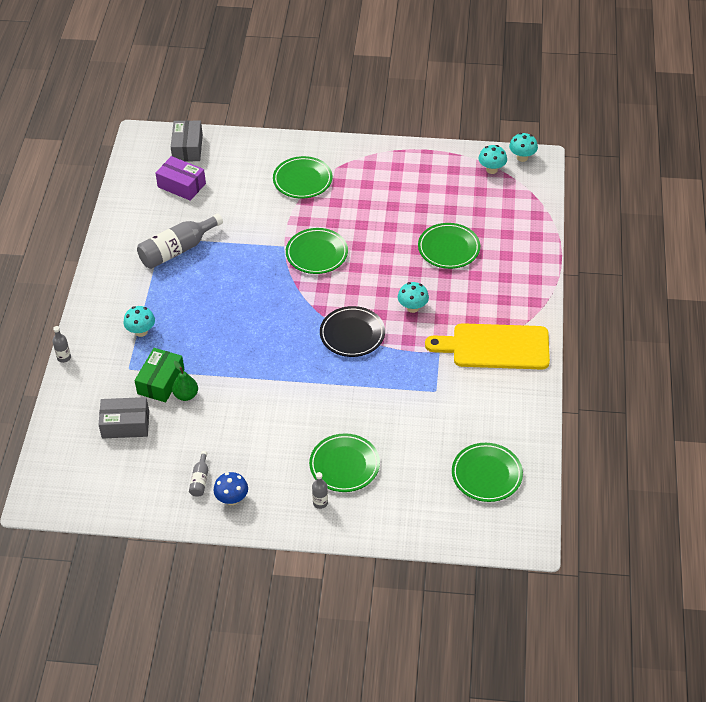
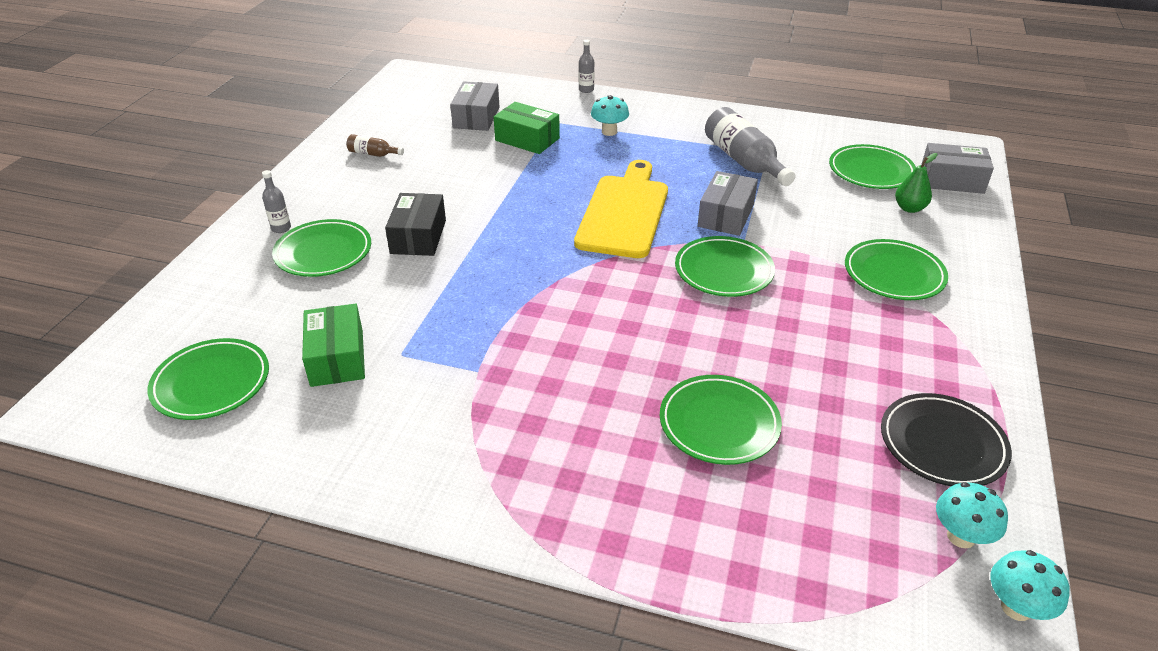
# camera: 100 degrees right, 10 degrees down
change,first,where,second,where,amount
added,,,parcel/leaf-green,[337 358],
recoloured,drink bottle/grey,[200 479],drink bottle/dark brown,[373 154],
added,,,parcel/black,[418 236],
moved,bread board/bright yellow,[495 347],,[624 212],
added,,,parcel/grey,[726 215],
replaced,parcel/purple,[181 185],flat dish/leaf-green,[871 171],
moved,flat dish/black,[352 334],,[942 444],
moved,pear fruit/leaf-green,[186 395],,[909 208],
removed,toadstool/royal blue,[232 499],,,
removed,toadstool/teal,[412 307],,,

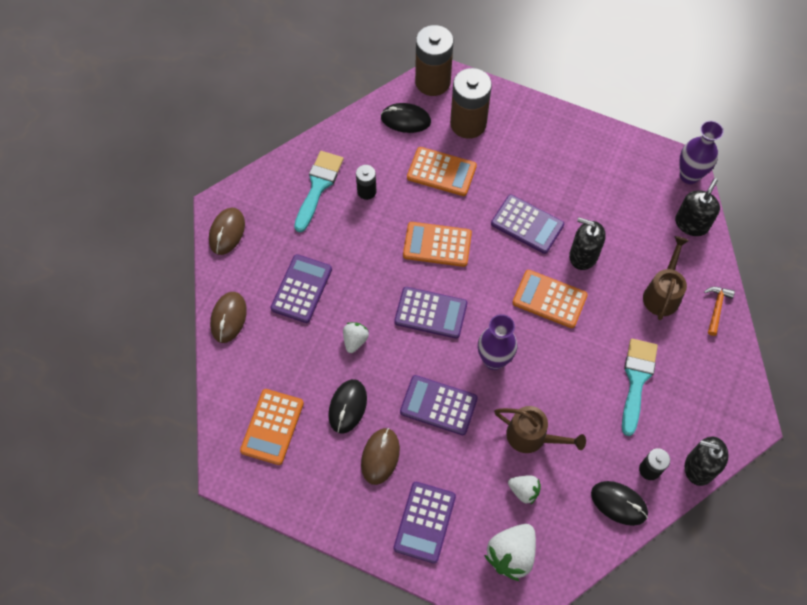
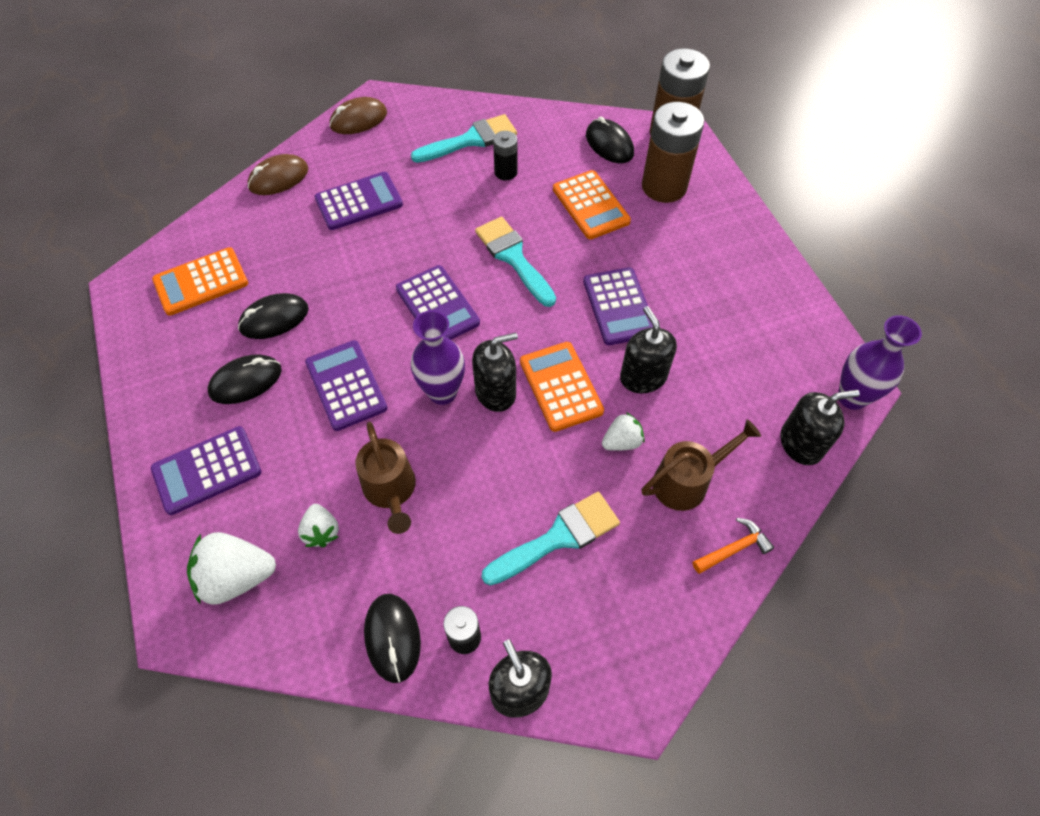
# camera: 45 degrees right, 5 degrees down
change,first,where,second,where,amount
recoloured,mouse/dark brown,[380 456],mouse/black,[246 381],
added,,,soap dispenser/black,[495 392],
replaced,calculator/orange-coloured,[437 244],paintbrush/teal,[513 257],
moved,toy strawberry/white,[355 340],,[622 441],

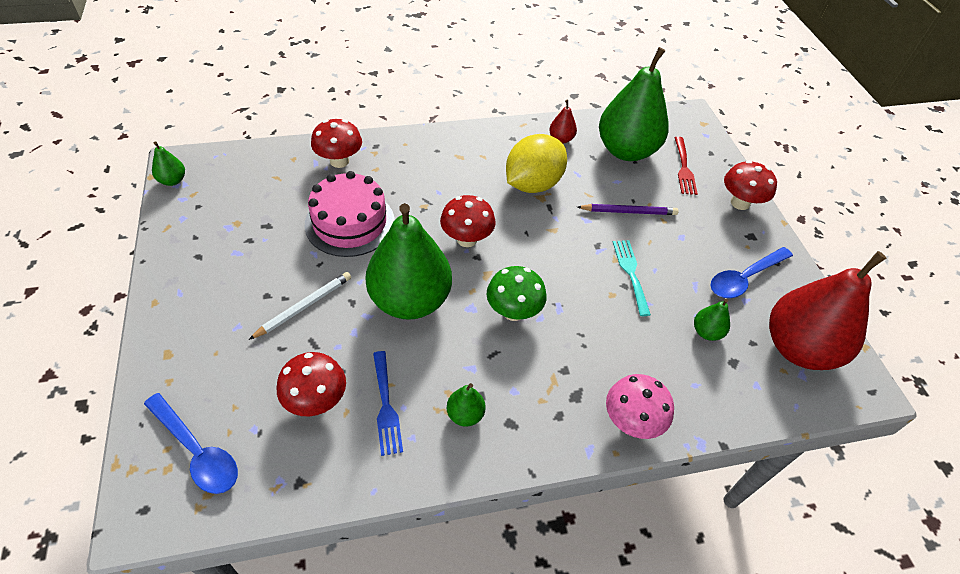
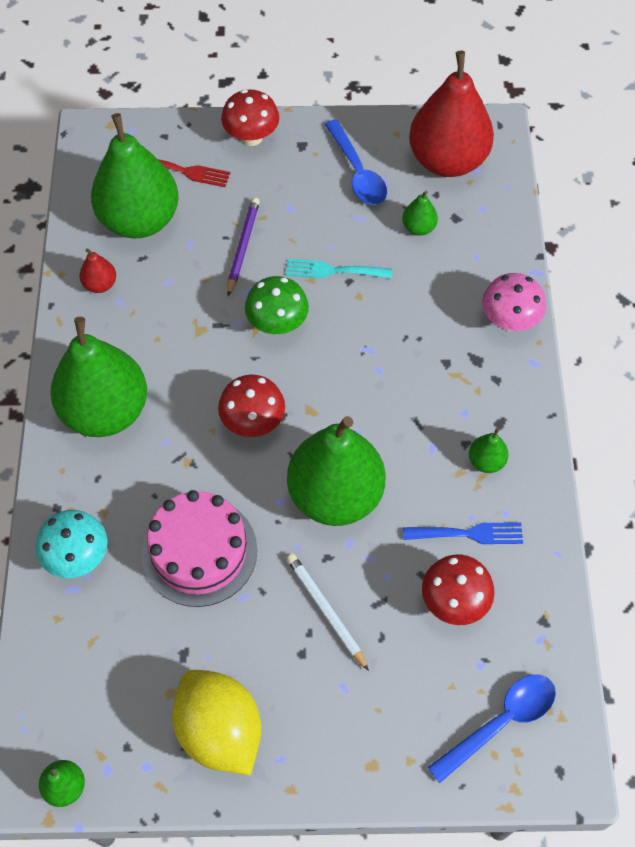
# camera: 75 degrees left, 10 degrees up
change,first,where,second,where,amount
recoloured,toadstool/crimson,[339 161],toadstool/teal,[78 557],
added,,,pear fruit/leaf-green,[105 411],
moved,citrus fruit/bright yellow,[533 184],,[220 730],
moved,toadstool/leaf-green,[513 311],,[277 324],

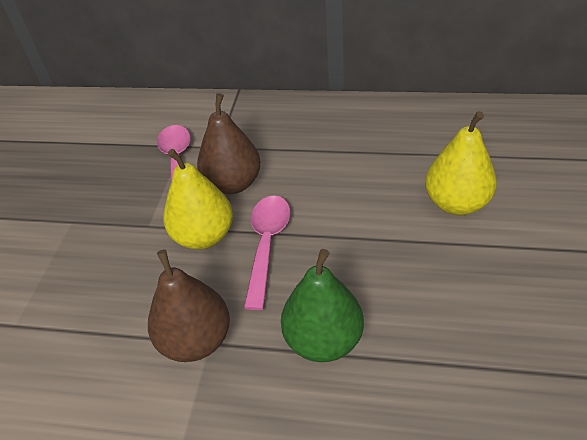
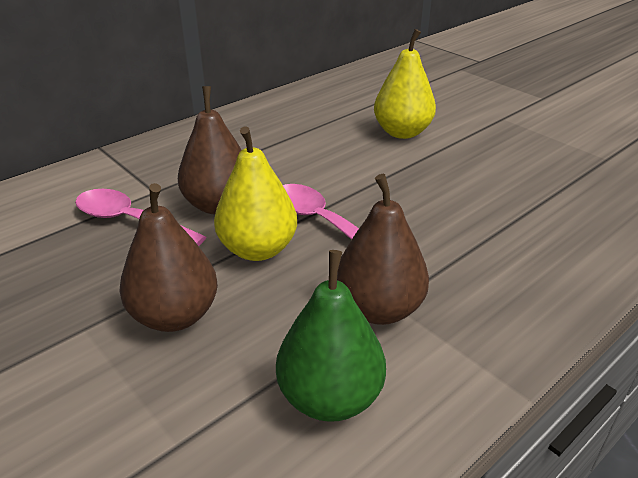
# camera: 55 degrees left, 10 degrees down
change,first,where,second,where,amount
added,,,pear fruit/dark brown,[175 316],
moved,pear fruit/leaf-green,[323 340],,[330 397],

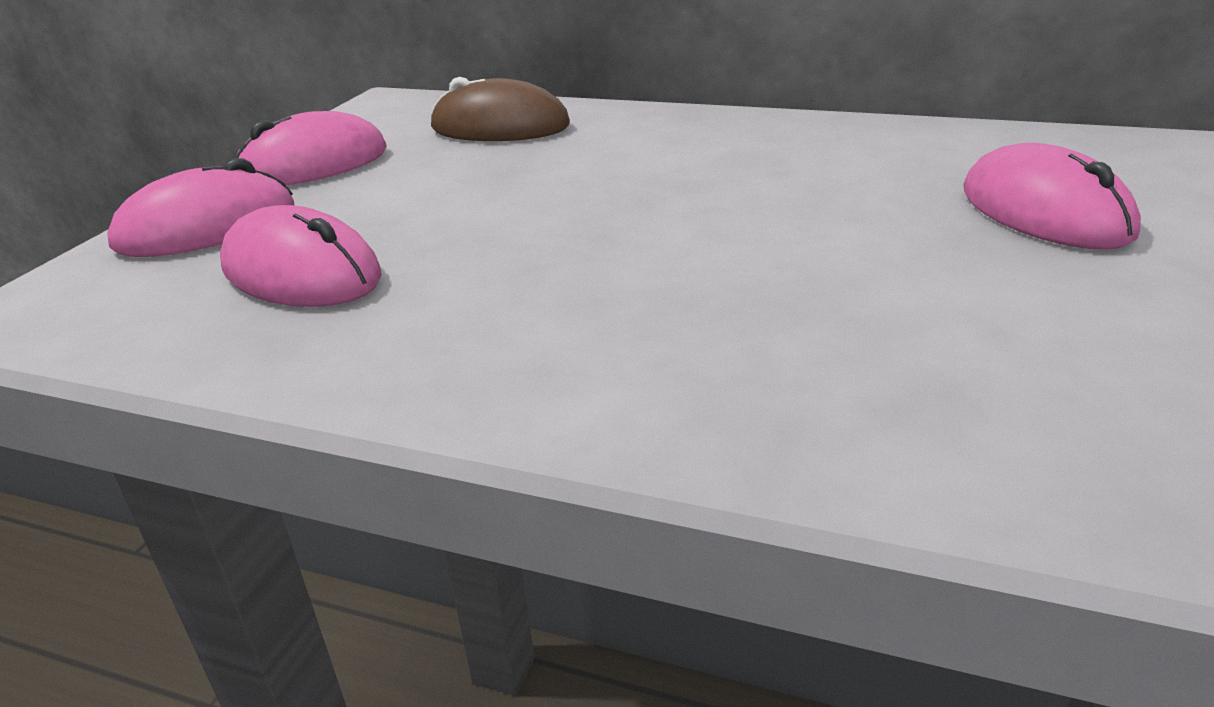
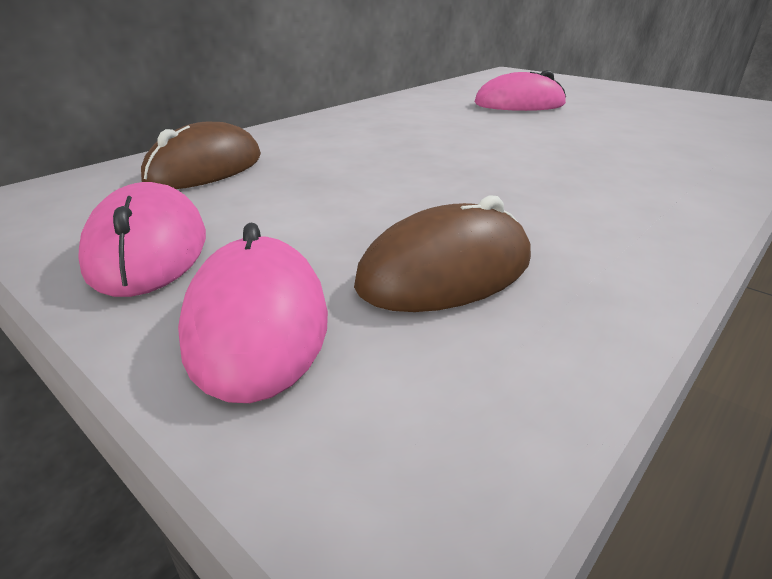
# camera: 70 degrees left, 0 degrees up
change,first,where,second,where,amount
recoloured,mouse/pink,[301 273],mouse/dark brown,[446 271],

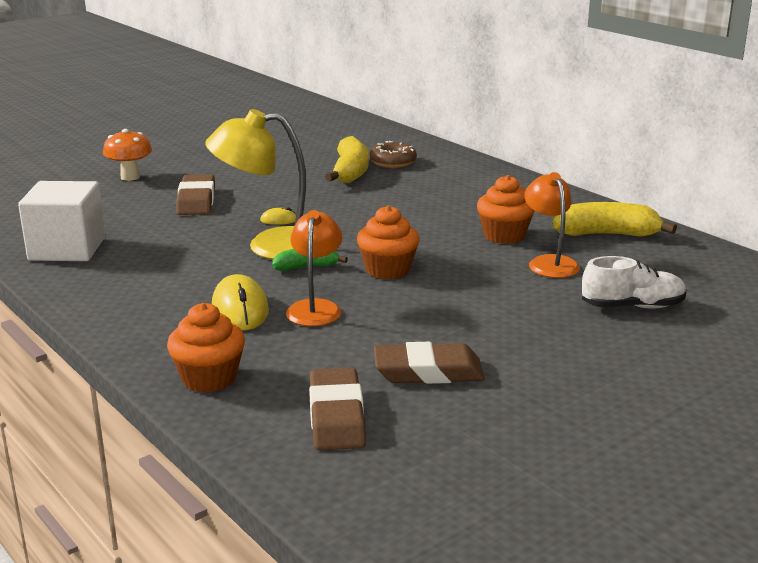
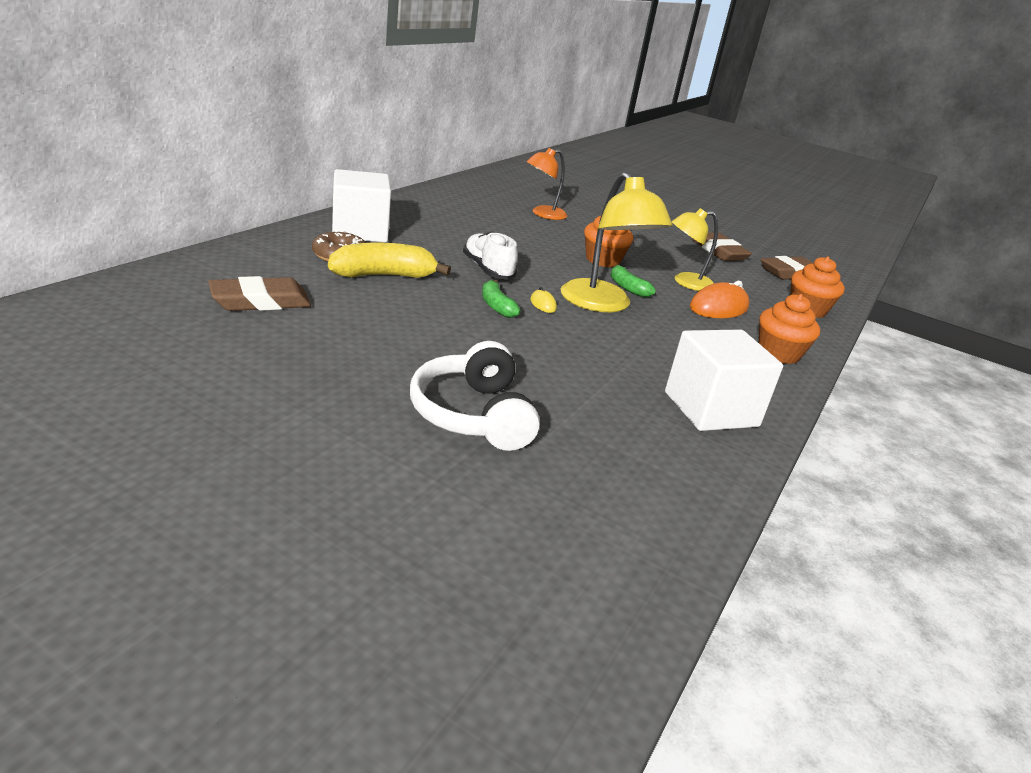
# camera: 115 degrees left, 5 degrees up
change,first,where,second,where,amount
moved,eraser/dark brown,[196 201],,[260 301],
added,,,cube/white,[359 231],
replaced,toadstool/orange-coloured,[130 177],over-ear headphones/white,[473 415],
moved,sneaker/white,[632 306],,[487 270],
added,,,banana fruit/leaf-green,[496 306],
recoloured,desk lamp/orange-coloured,[315 308],desk lamp/bright yellow,[685 282],
recoloured,mouse/bright yellow,[240 309],mouse/orange-coloured,[718 307],
moved,fairy cake/orange-coloured,[504 236],,[778 353],
removed,banana fruit/bright yellow,[607 234],,,

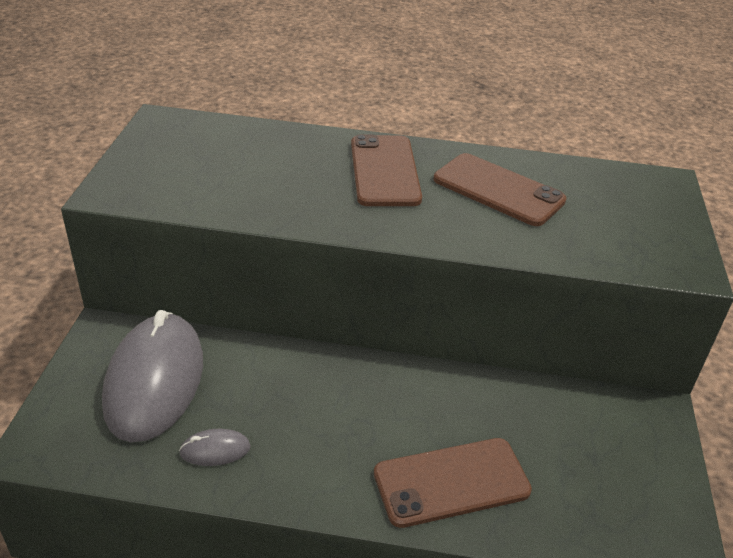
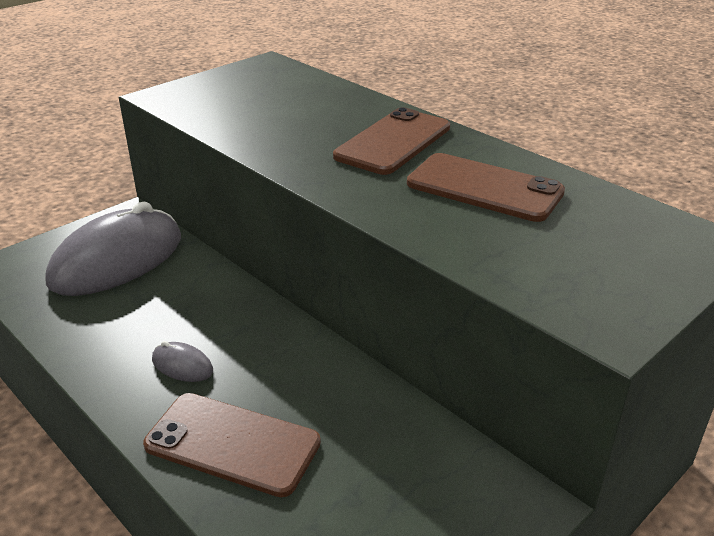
# camera: 40 degrees right, 5 degrees down
change,first,where,second,where,amount
moved,mouse/grey,[215 450],,[182 365],
turned,phone/dark brown,[498 190],,[484 188],45 degrees counterclockwise

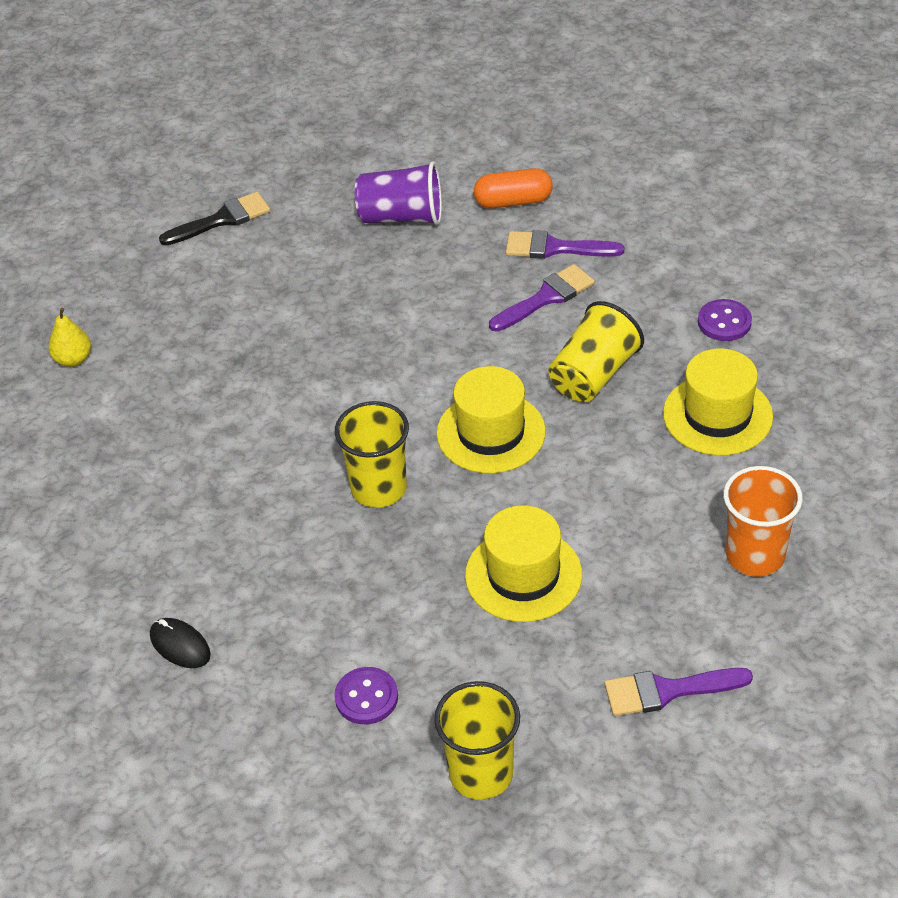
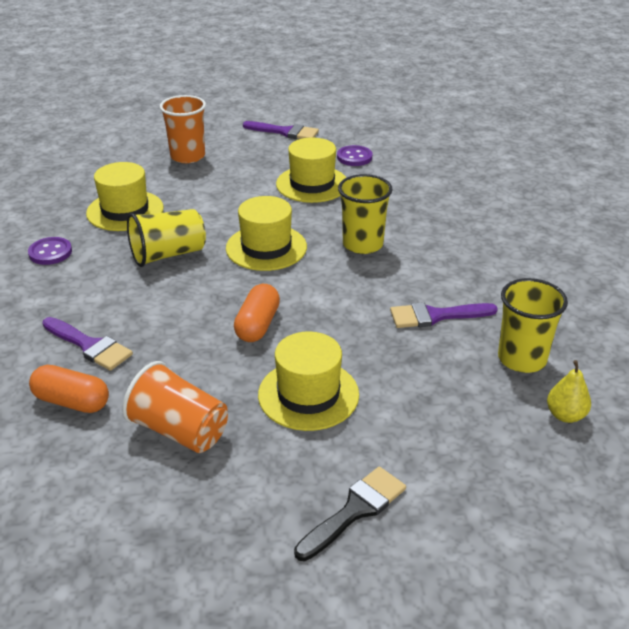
# camera: 155 degrees left, 10 degrees down
change,first,where,second,where,amount
recoloured,tumbler/purple,[401 217],tumbler/orange-coloured,[179 430],
added,,,pill shape/orange-coloured,[257 325],
added,,,hat/bright yellow,[308 394],
turned,paintbrush/black,[222 219],,[355 510],135 degrees clockwise
moved,sewing button/purple,[366 697],,[354 157],
moved,paintbrush/purple,[546 297],,[435 316],
moved,tumbler/bright yellow,[481 773],,[522 359],
removed,mouse/black,[180 645],,,

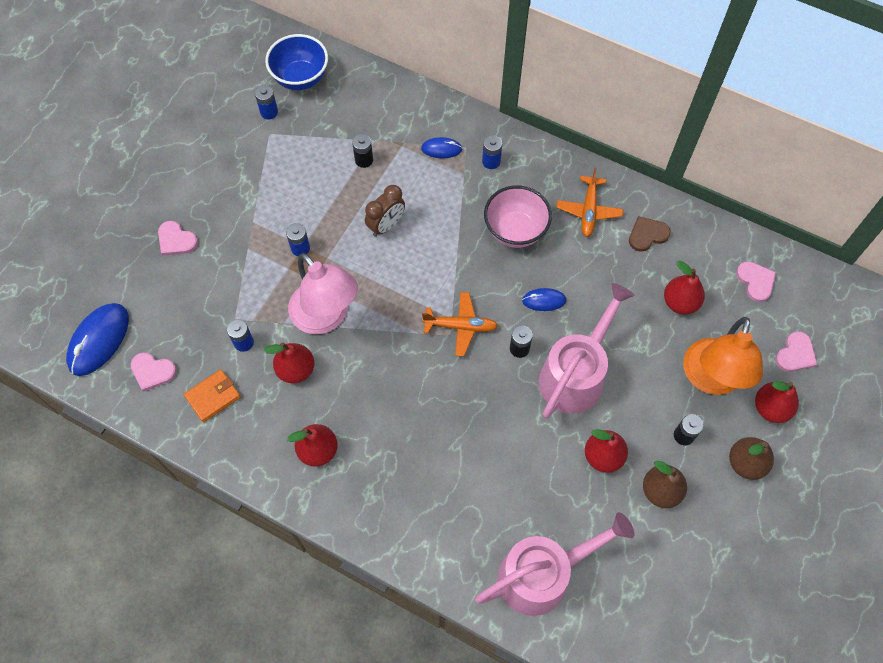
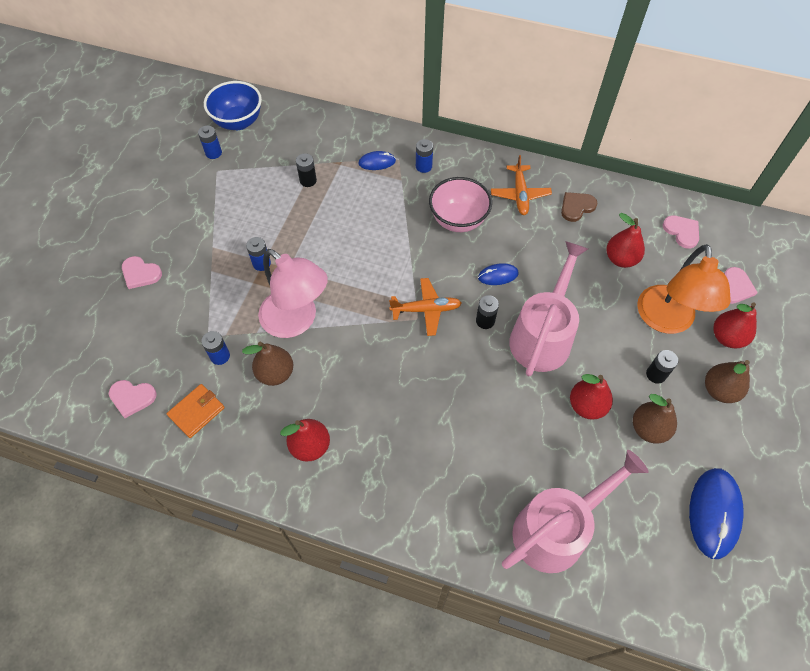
# camera: 10 degrees left, 5 degrees down
change,first,where,second,where,amount
recoloured,pear fruit/crimson,[296 370],pear fruit/dark brown,[275 373],
moved,mouse/royal blue,[99 340],,[714 513],
removed,bedside clock/dark brown,[386 225],,,

